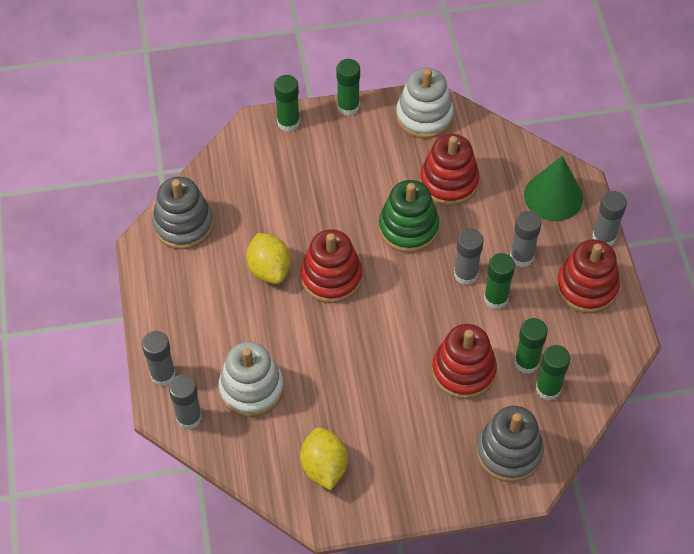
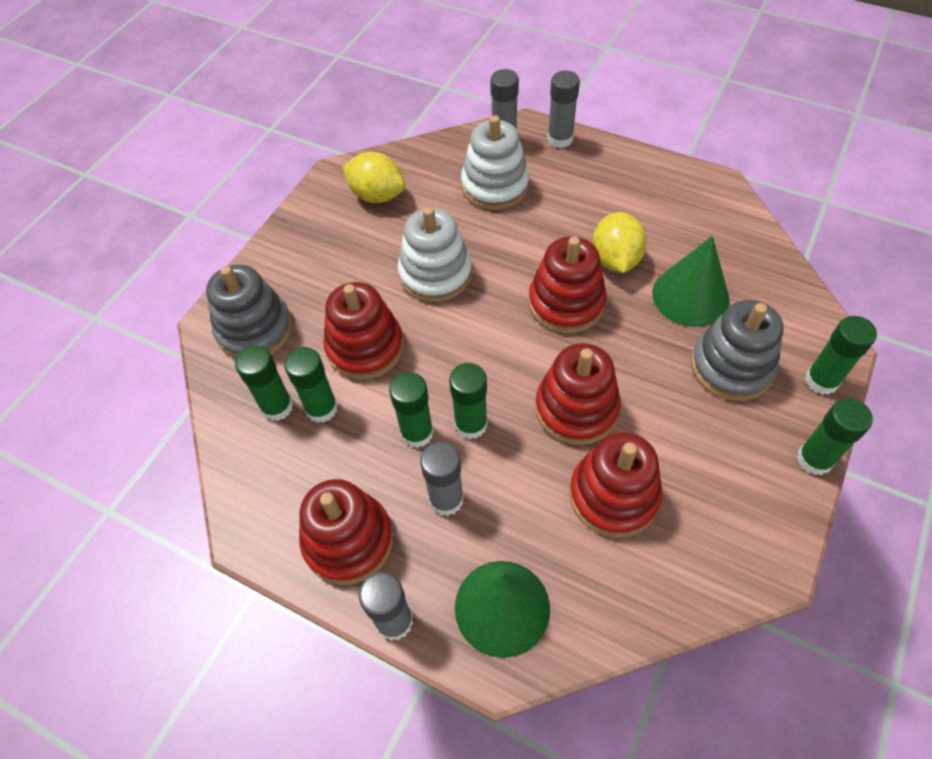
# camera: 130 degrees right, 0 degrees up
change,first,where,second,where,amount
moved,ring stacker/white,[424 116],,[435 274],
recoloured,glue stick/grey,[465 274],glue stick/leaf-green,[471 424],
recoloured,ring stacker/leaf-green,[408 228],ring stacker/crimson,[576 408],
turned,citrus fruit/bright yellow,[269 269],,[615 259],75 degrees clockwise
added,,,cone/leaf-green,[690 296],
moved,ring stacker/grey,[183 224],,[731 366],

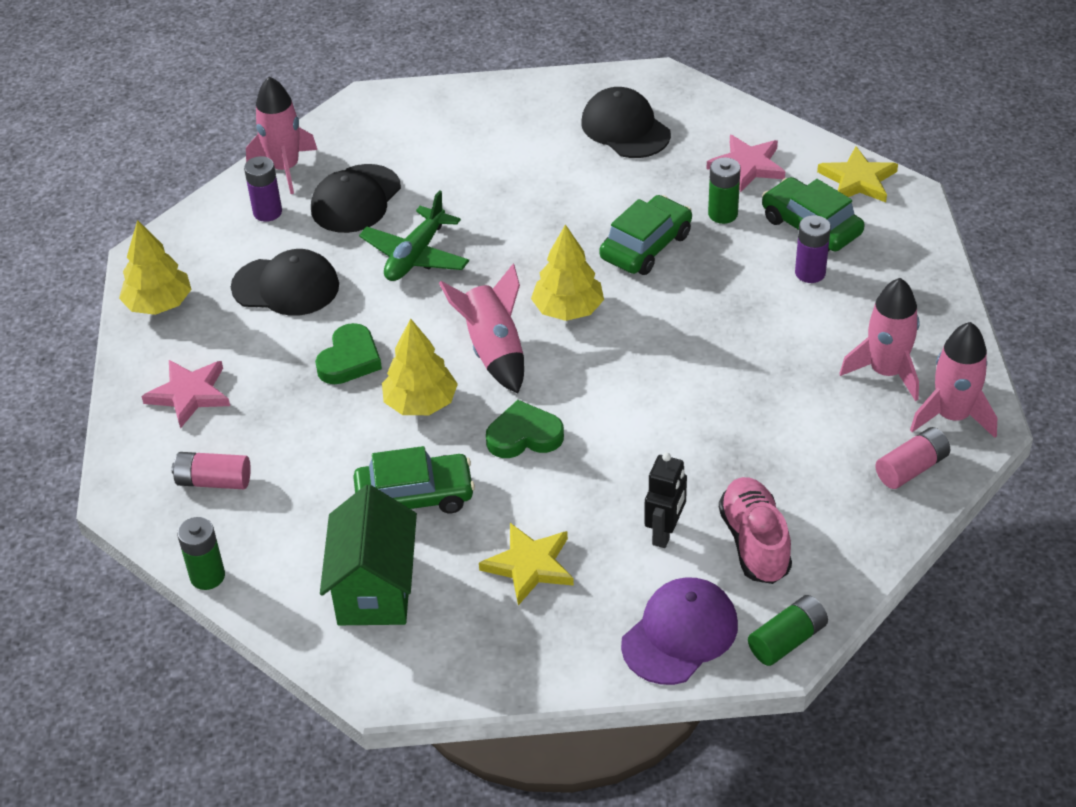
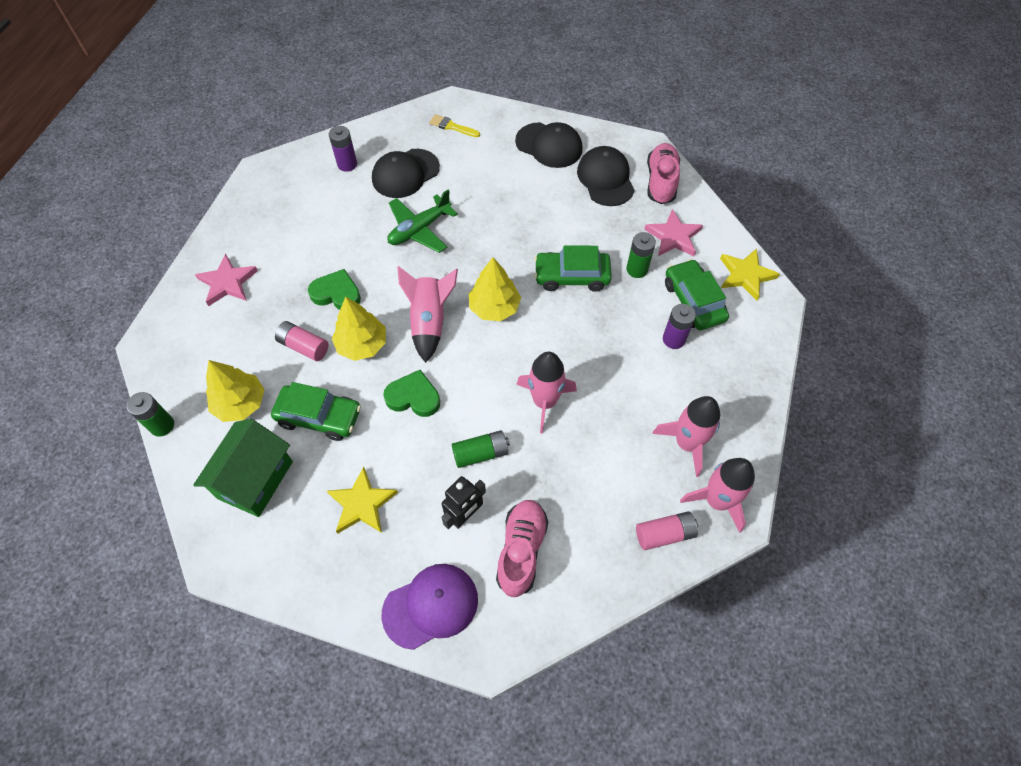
# camera: 20 degrees right, 15 degrees up
change,first,where,second,where,amount
moved,toy tree/bright yellow,[159 304],,[240 403],
moved,power cell/pink,[214 481],,[304 346],
turned,heart shape/leaf-green,[349 359],,[336 293],120 degrees counterclockwise
added,,,paintbrush/bright yellow,[452 126],
moved,power cell/leaf-green,[787 640],,[480 453],
moved,cap/black,[286 286],,[549 145],
moved,spaceship/pink,[285 168],,[544 401],
turned,car/leaf-green,[646 246],,[572 276],150 degrees counterclockwise
added,,,sneaker/pink,[661 182],

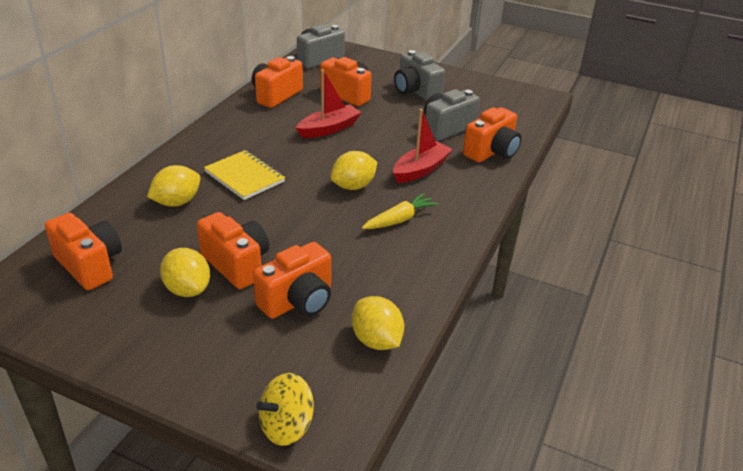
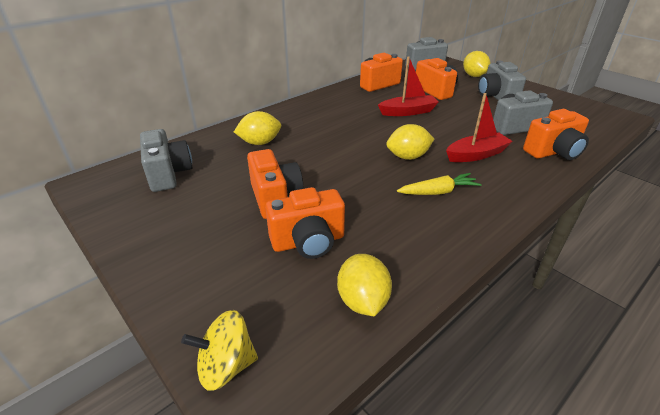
# camera: 25 degrees right, 0 degrees up
change,first,where,second,where,amount
recoloured,photo camera/orange-coloured,[90 265],photo camera/grey,[168 174],
moved,citrus fruit/bright yellow,[187 289],,[474 76],
removed,notepad/bright yellow,[244 177],,,

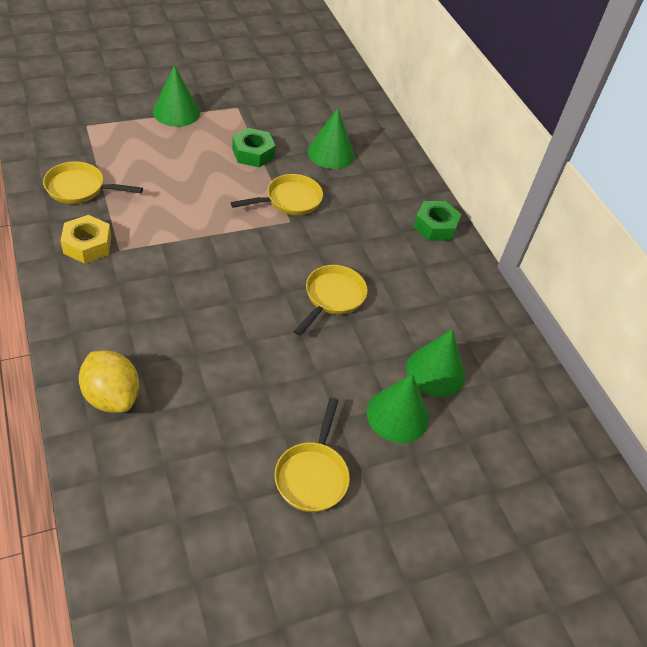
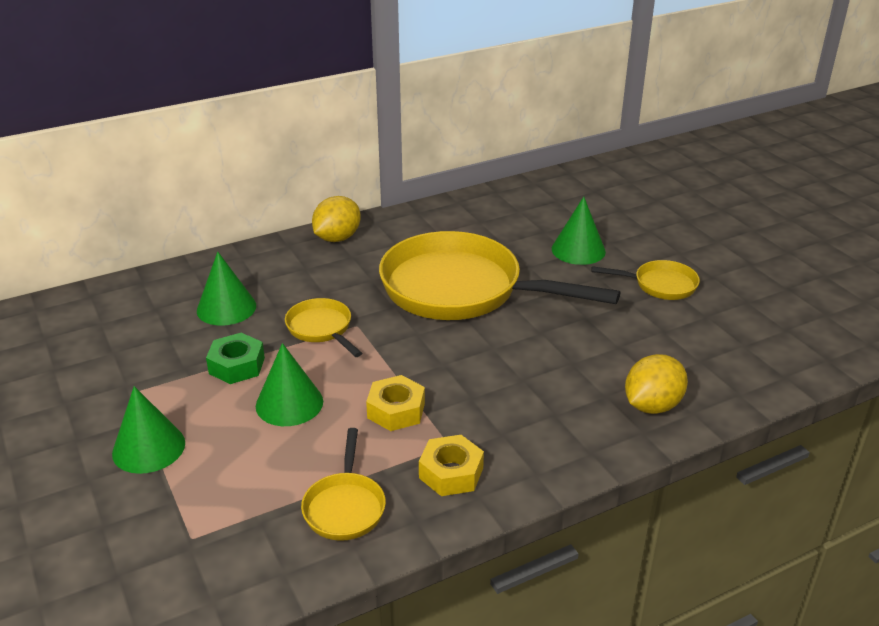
# camera: 90 degrees left, 15 degrees down
change,first,where,second,where,amount
moved,cone/leaf-green,[435 371],,[289 403],
replaced,hexagon nut/leaf-green,[435 226],citrus fruit/bright yellow,[337 238],
added,,,hexagon nut/bright yellow,[396 410],
resized,frying pan/bright yellow,[332 298],,[461 290],x2.23

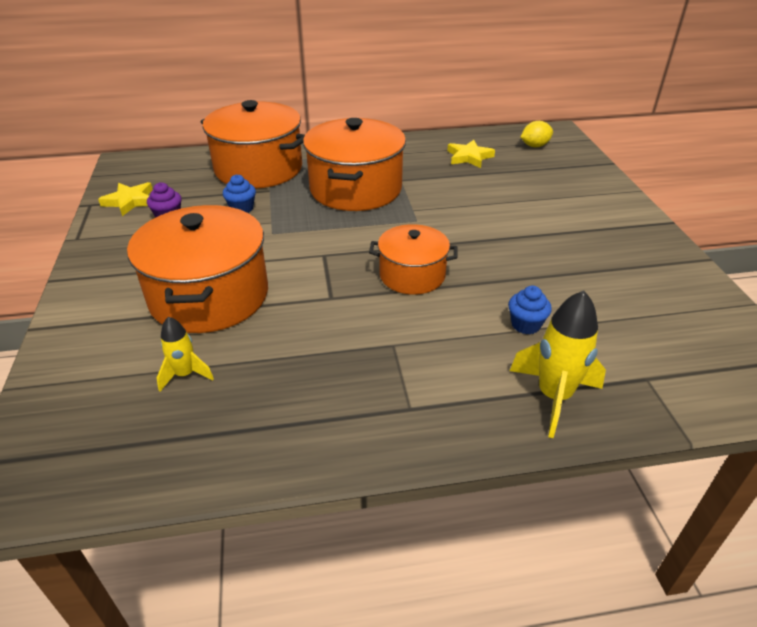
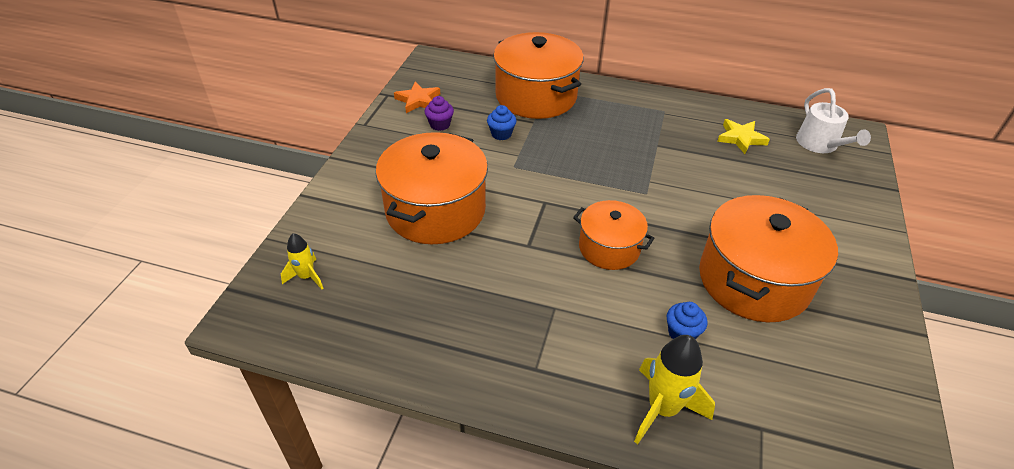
# camera: 25 degrees right, 5 degrees up
change,first,where,second,where,amount
moved,spaceship/bright yellow,[185 375],,[306 277],
recoloured,star/bright yellow,[130 201],star/orange-coloured,[418 100],
moved,pot/orange-coloured,[355 189],,[753 280],
replaced,citrus fruit/bright yellow,[534 146],watering pot/white,[820 144],

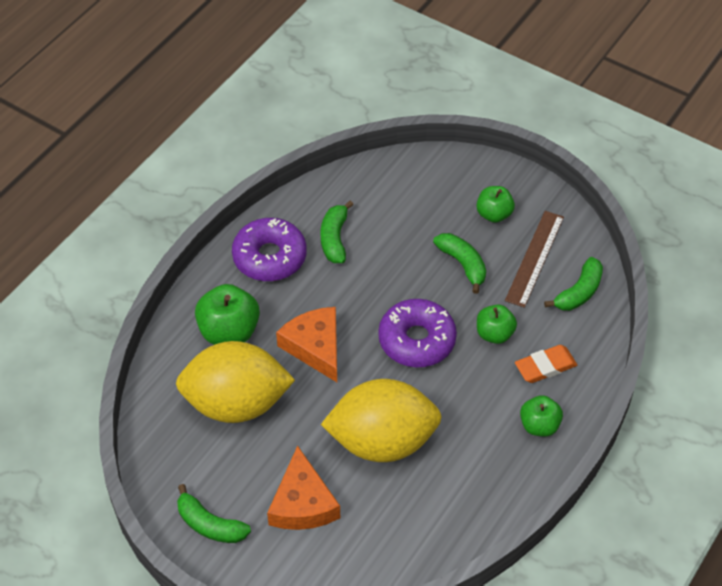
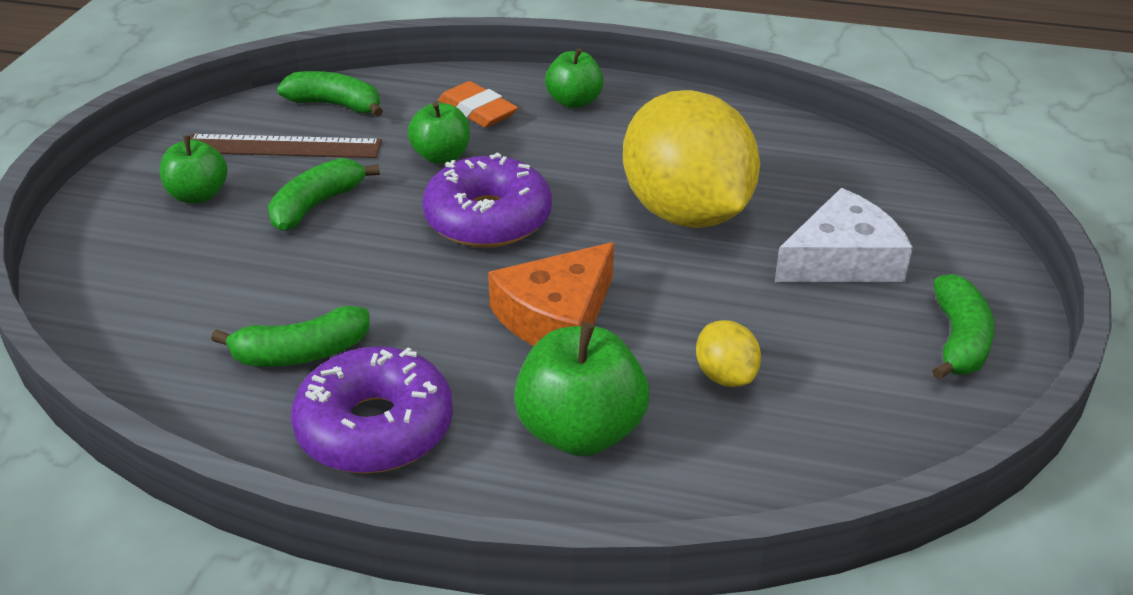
# camera: 110 degrees left, 15 degrees down
change,first,where,second,where,amount
resized,citrus fruit/bright yellow,[236 403],,[725 376],x0.41
recoloured,cheese wedge/orange-coloured,[302 503],cheese wedge/white,[842 259],

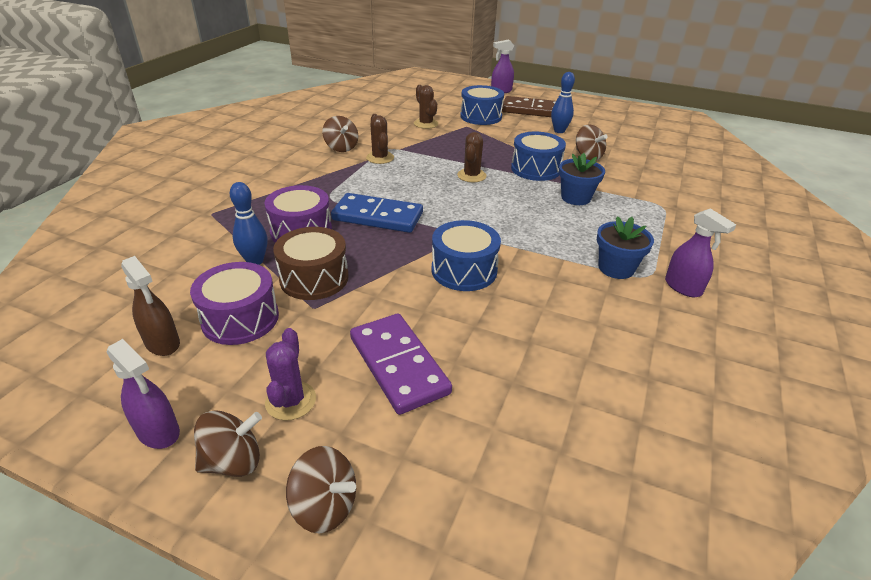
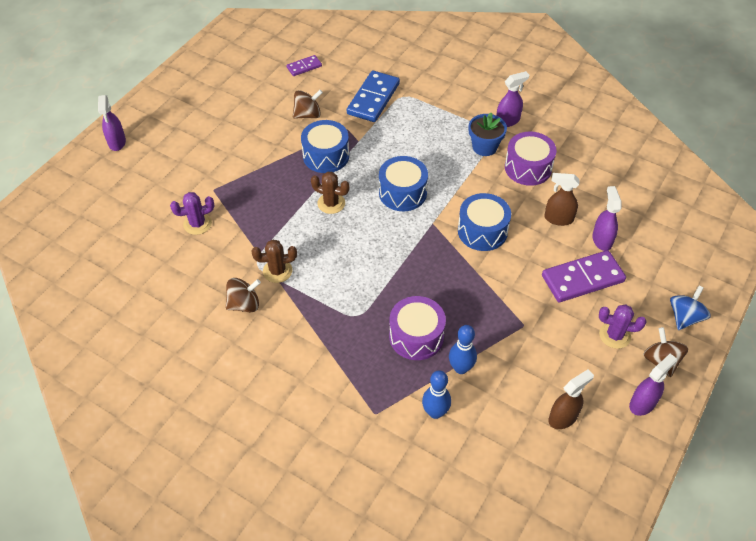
# camera: 80 degrees left, 15 degrees up
change,first,where,second,where,amount
recoloured,cactus/dark brown,[426 124],cactus/purple,[197 224],
added,,,domino tile/purple,[304 67],
moved,domino tile/royal blue,[377 217],,[373 99],
moved,toy drum/royal blue,[481 116],,[402 193],
moved,bowling pin/royal blue,[559 131],,[435 412],
moved,toy drum/purple,[240 318],,[528 168],
added,,,spray bottle/dark brown,[558 219],
added,,,spray bottle/purple,[602 240],
recoloured,spinning top/dark brown,[325 506],spinning top/royal blue,[684 317],
removed,toy drum/dark brown,[314 278],,,
removed,domino tile/dark brown,[532 110],,,
removed,plant pot/royal blue,[576 198],,,

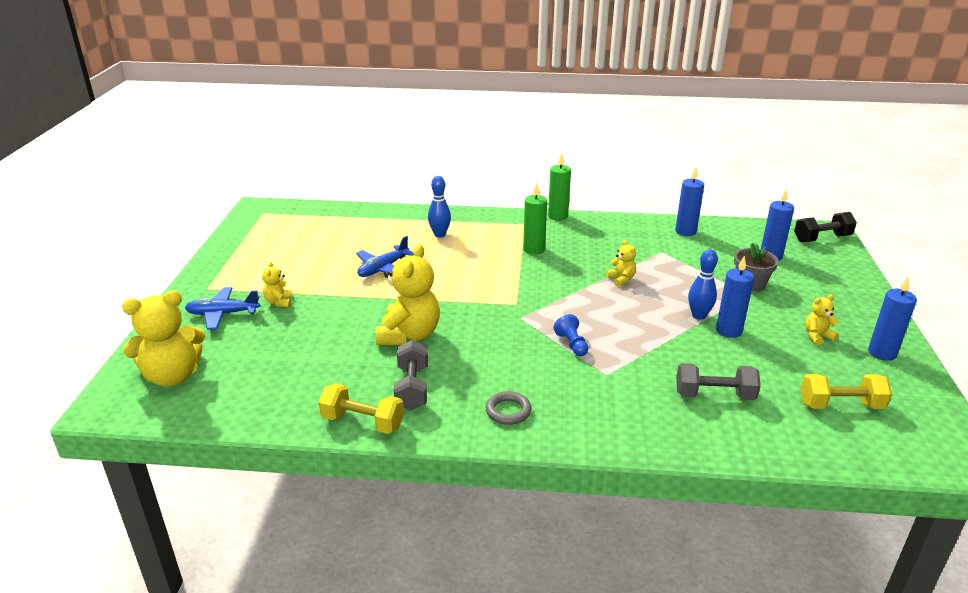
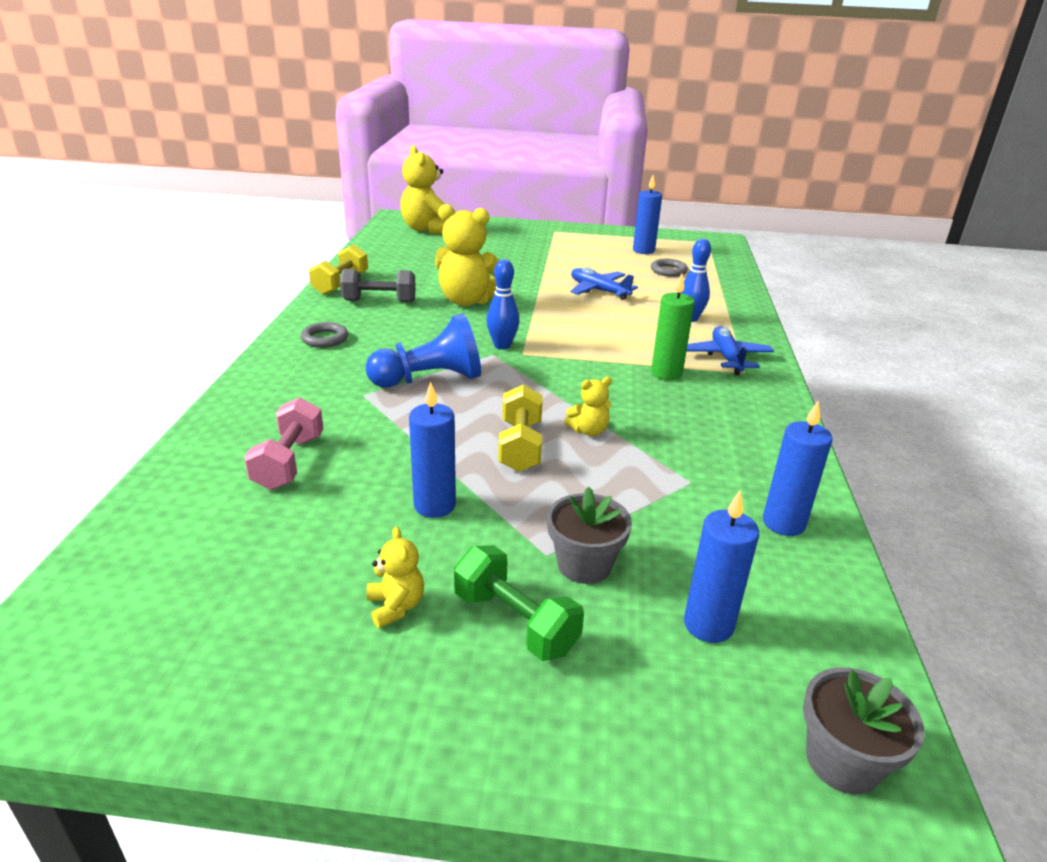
# camera: 90 degrees right, 0 degrees up
change,first,where,second,where,amount
recoloured,hand weight/grey,[714 395],hand weight/pink,[289 462],
resized,pawn/royal blue,[572 344],,[430 379],x1.97
added,,,hand weight/leaf-green,[515 622],
moved,bowling pin/royal blue,[699 315],,[502 345],
moved,hand weight/bright yellow,[840 405],,[520 446],
moved,wax candle/royal blue,[882 353],,[643 250],
added,,,hoop/grey,[668 271],
moved,plane/royal blue,[223 314],,[726 358],
replaced,hand weight/black,[822 238],plant pot/grey,[842 761],
removed,stuffed bear/bright yellow,[279 302],,,
removed,wax candle/leaf-green,[558 216],,,

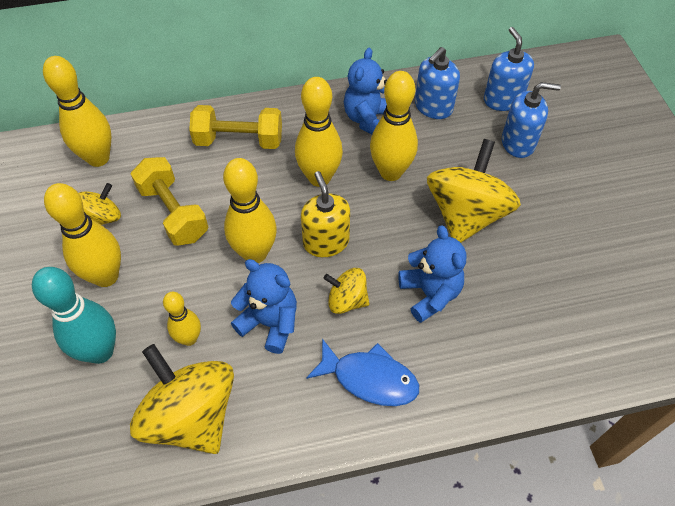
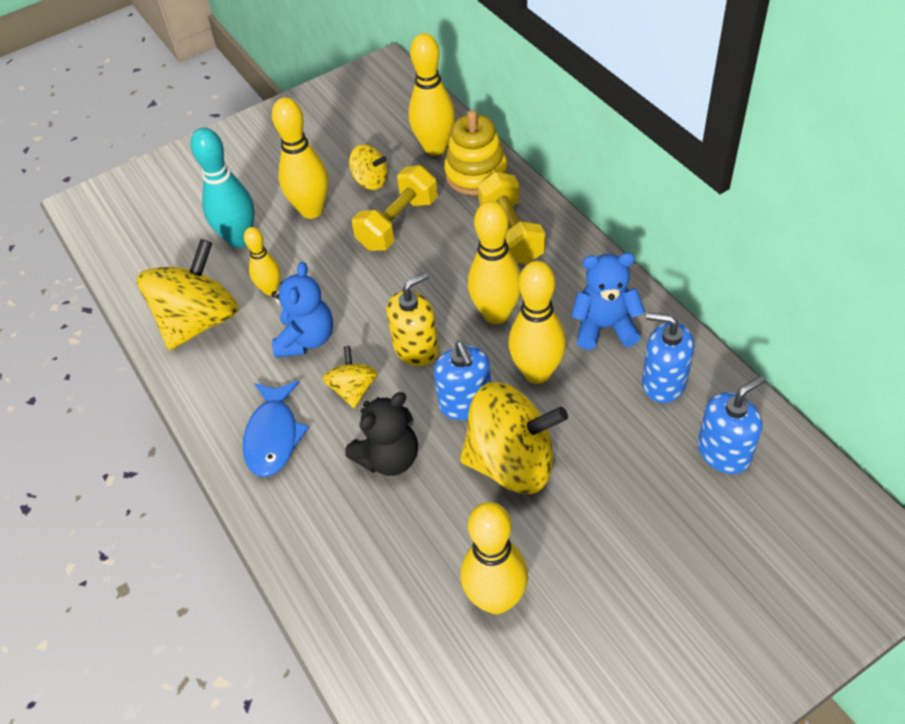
# camera: 75 degrees right, 5 degrees down
change,first,where,second,where,amount
recoloured,stuffed bear/royal blue,[430 294],stuffed bear/black,[389 458],
moved,soap dispenser/royal blue,[518 143],,[465 403],
added,,,ring stacker/bright yellow,[476 174],
moved,bowling pin/bright yellow,[255 253],,[496 599],

